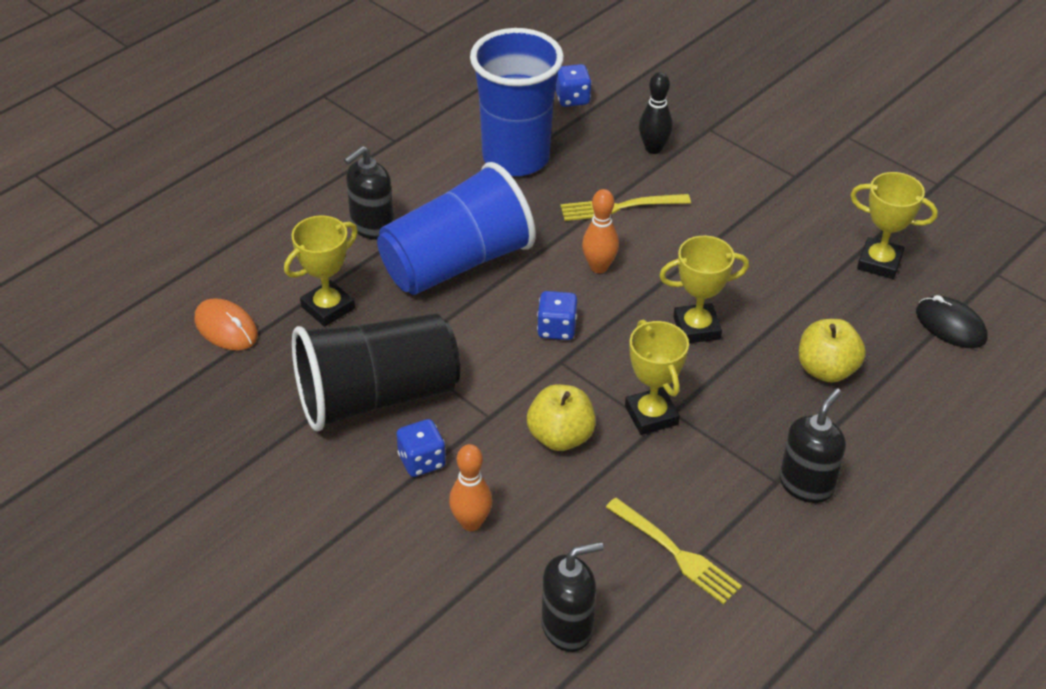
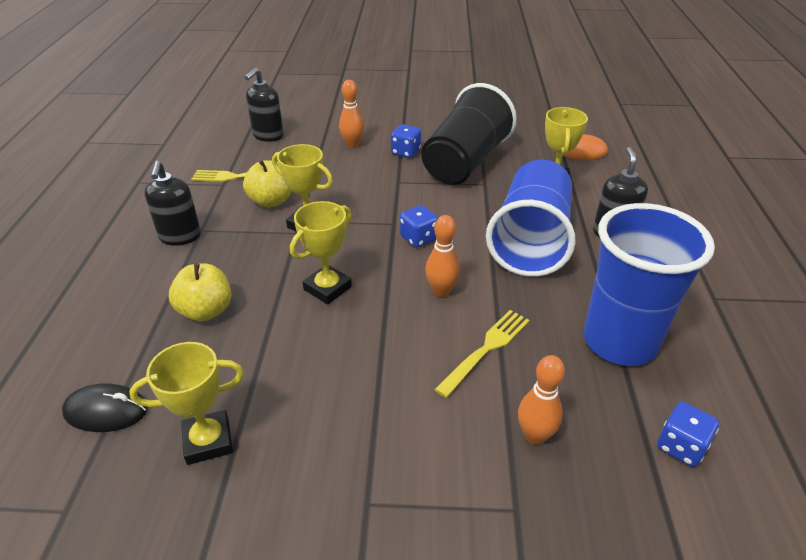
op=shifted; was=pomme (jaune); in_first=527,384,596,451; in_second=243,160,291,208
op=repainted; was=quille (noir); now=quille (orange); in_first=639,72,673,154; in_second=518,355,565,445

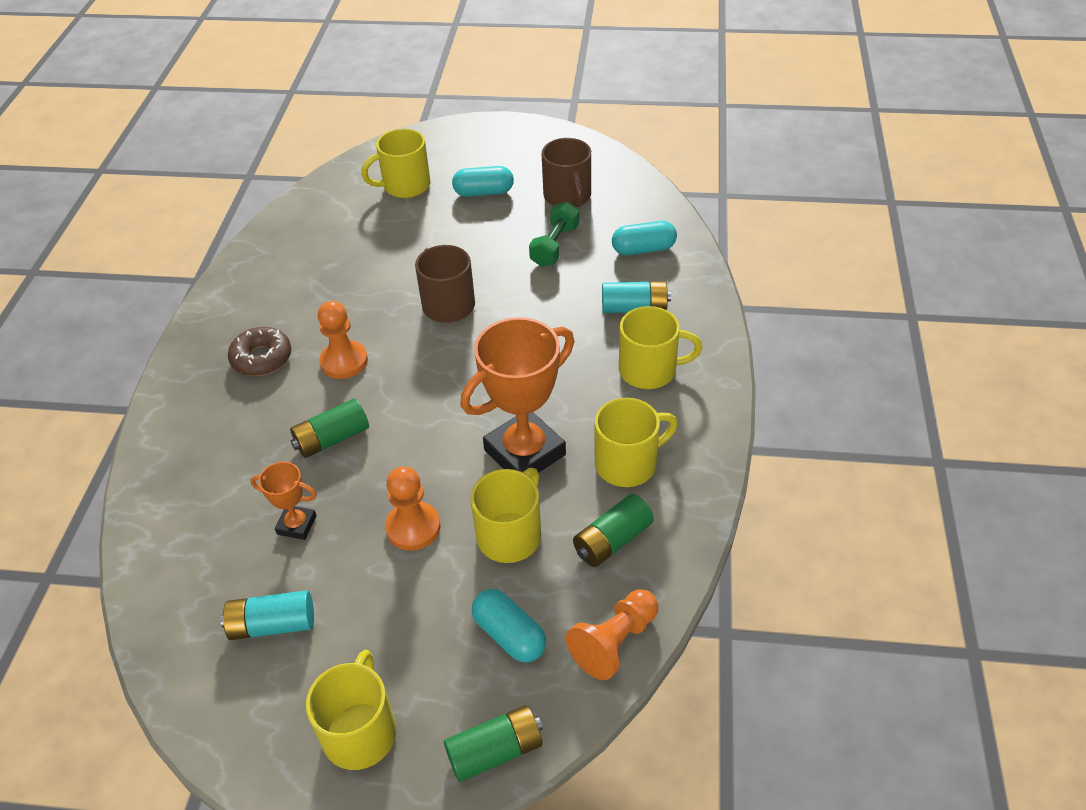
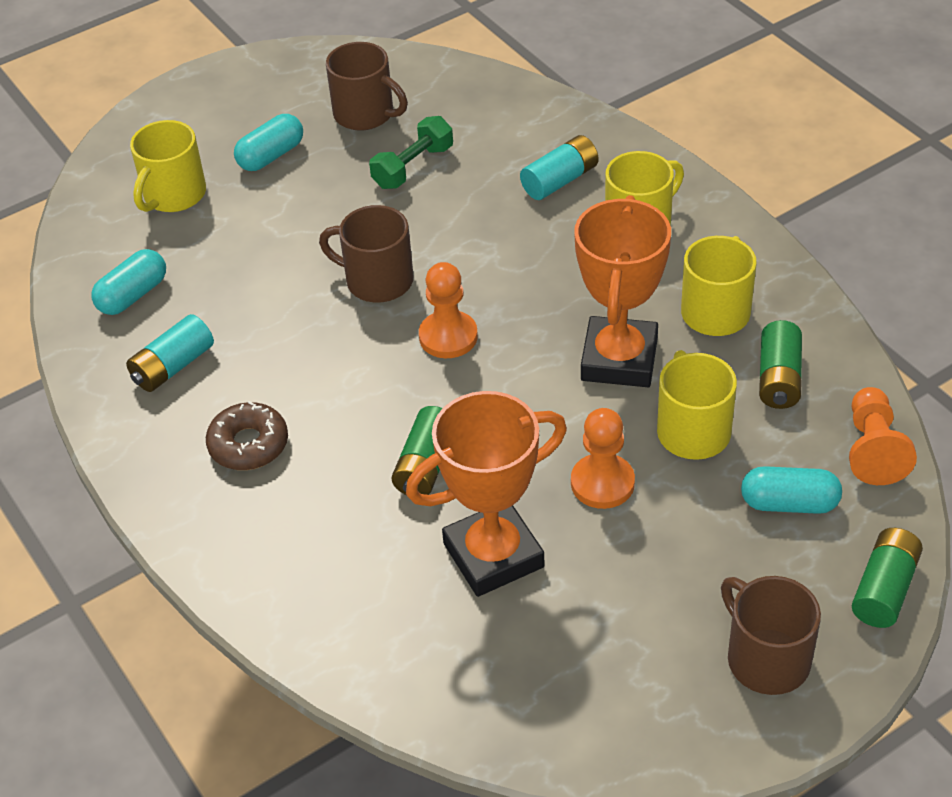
op=shifted; was=pile (turquoise); in_first=220,590,314,640; in_second=126,314,214,392
op=scaled; was=trophée (orange); in_first=250,462,317,540; in_second=406,391,567,597; ratio=2.03
op=repainted; was=tasse (jaune); now=tasse (marron); in_first=306,650,396,770; in_second=721,576,821,695
op=shifted; was=pion (orange); in_first=318,301,368,379; in_second=419,262,478,358
op=rotated; was=haltère (vert); in_first=529,202,579,267; in_second=369,116,453,189; clockwise=60
op=shifted; was=gélule (turquoise); in_first=612,221,677,255; in_second=91,249,166,315

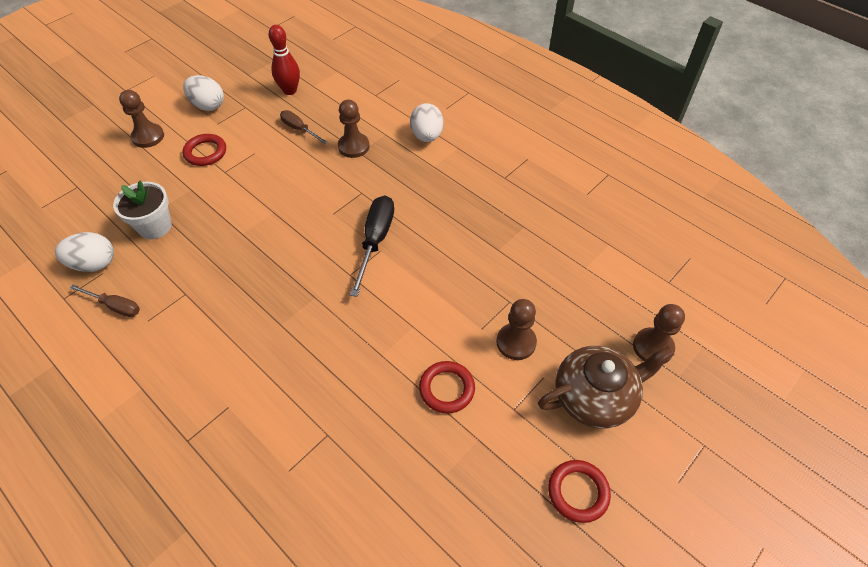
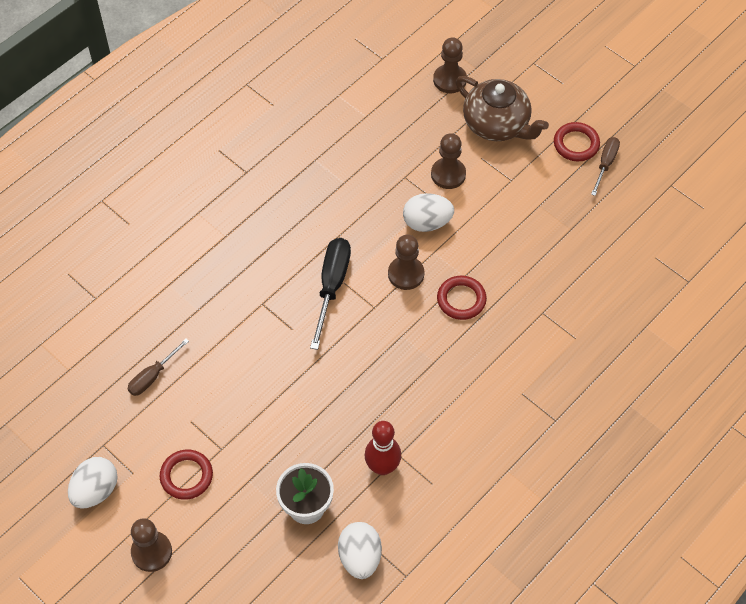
op=shifted; was=tournevis (marron); in_first=70,285,140,317; in_second=591,137,620,196
op=shifted; was=quille (rouge); in_first=268,25,300,95; in_second=365,421,401,475
op=shifted; was=pion (marron); in_first=338,100,370,158; in_second=388,235,424,290
op=rotated; was=tournevis (noir); in_first=350,195,394,297; in_second=310,238,351,350; clockwise=90
op=shifted; was=œuf (blanc); in_first=410,103,443,142; in_second=403,193,454,232
op=shifted; was=anneau (rouge); in_first=419,361,475,413; in_second=437,276,487,320
op=rotated; was=théière (marron); in_first=538,346,674,428; in_second=456,76,549,141; clockwise=150

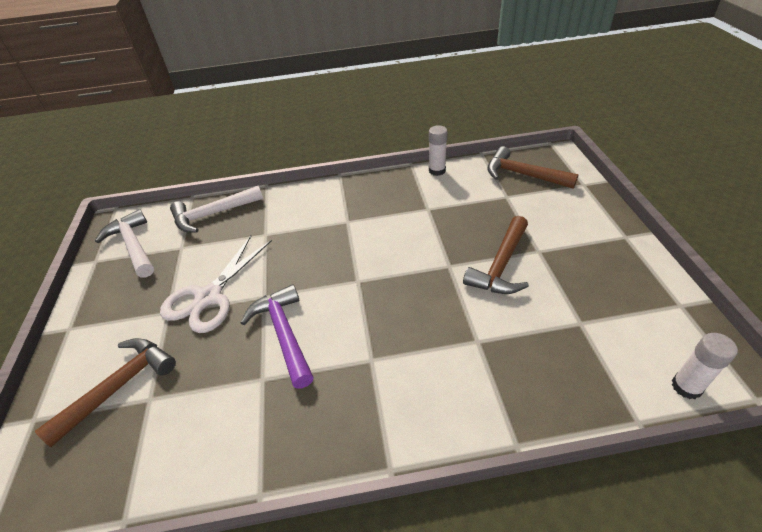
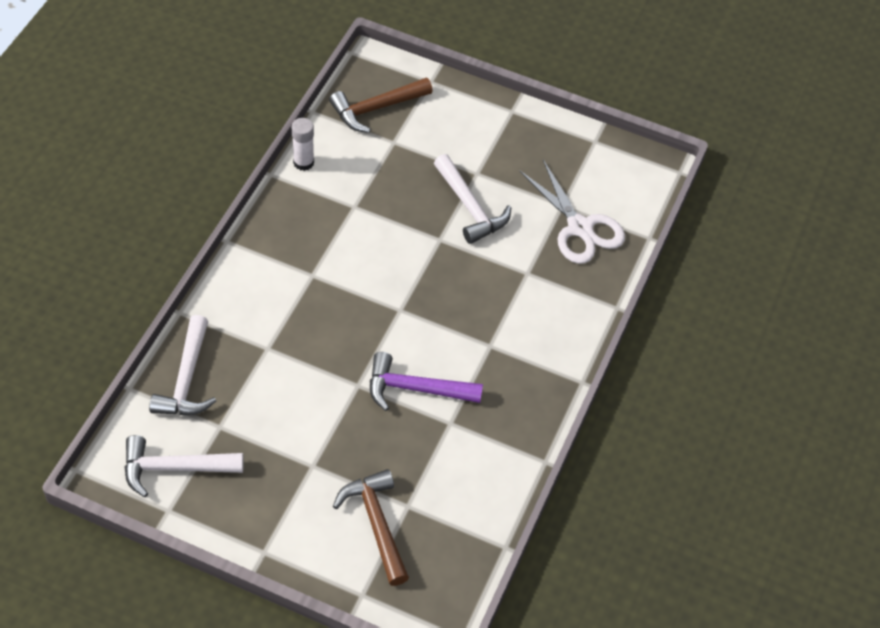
op=shifted; was=ciseaux (blanc); in_first=160,236,272,333; in_second=520,160,625,264
op=repainted; was=marteau (marron); now=marteau (blanc); in_first=463,216,529,294; in_second=434,154,511,244
op=gone; was=bâton de colle (blanc); in_first=672,333,738,399

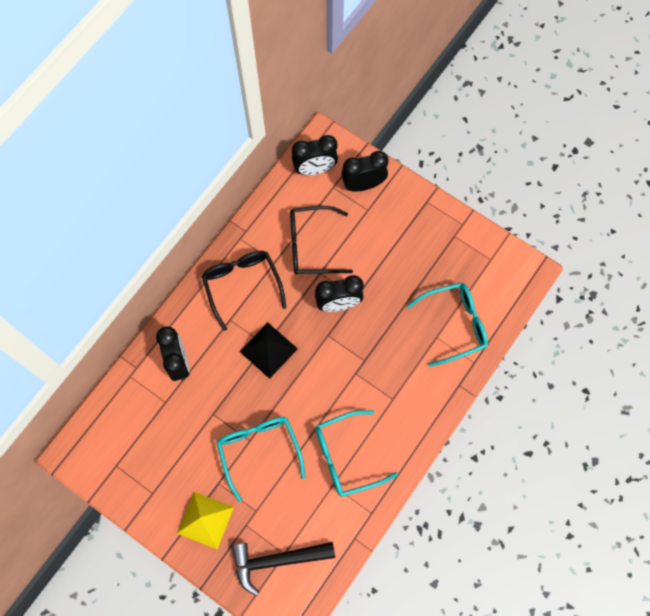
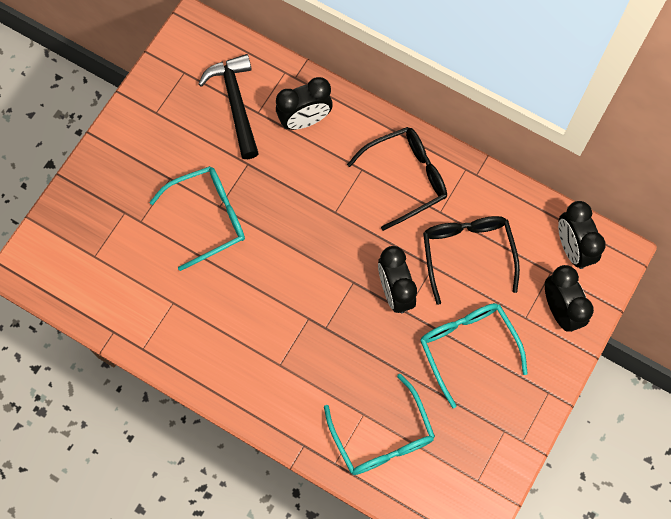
op=gone; was=pyramide (jaune); in_first=177,492,234,549
op=shifted; was=marteau (noir); in_first=232,542,335,596; in_second=198,54,259,159
op=gone; was=pyramide (noir); in_first=240,323,298,379
op=shifted; was=lunettes (turquoise); in_first=315,410,398,497; in_second=420,303,528,408

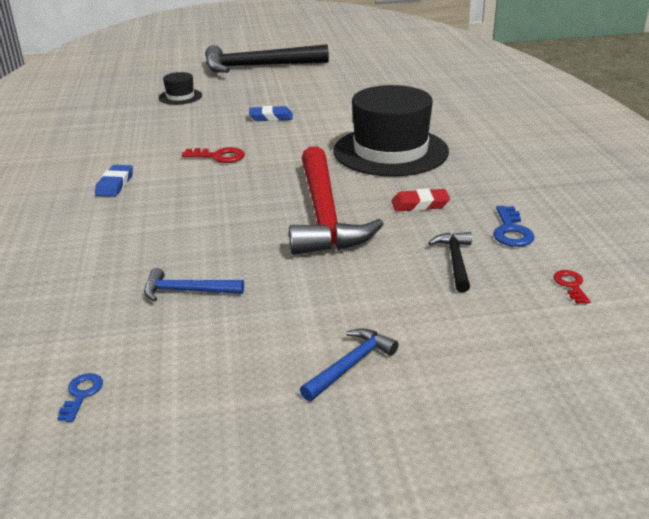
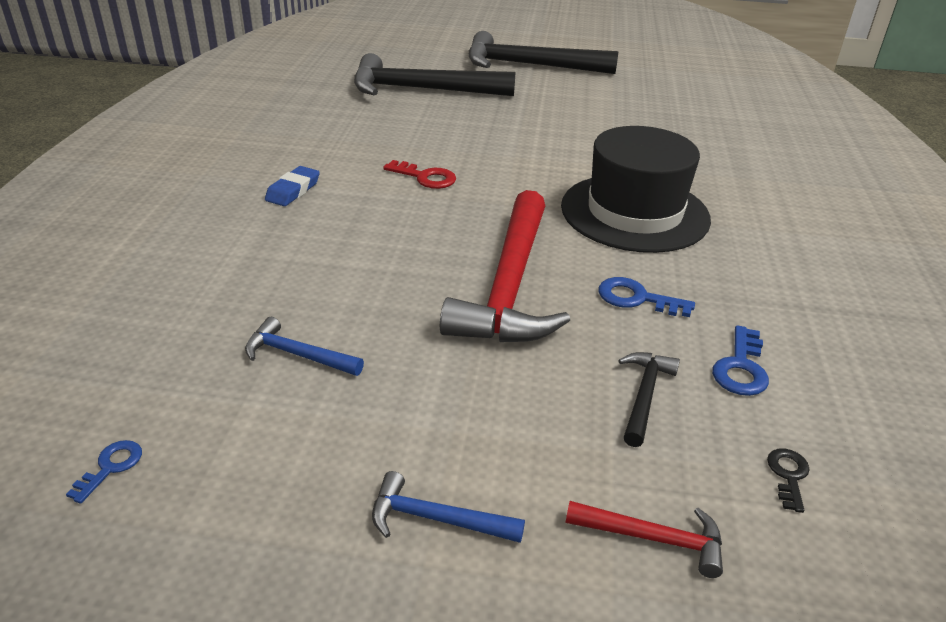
op=swapped; was=chapeau (noir); now=marteau (noir); in_first=159,72,202,105; in_second=354,53,515,96
op=gone; was=gomme (bleu); in_first=249,106,293,121
op=rotated; was=marteau (bleu); in_first=300,328,399,401; in_second=372,471,525,543; clockwise=-135
op=swapped; was=gomme (rouge); now=clé (bleu); in_first=391,188,450,211; in_second=599,277,695,317
op=repainted; was=clé (rouge); now=clé (noir); in_first=553,270,590,304; in_second=767,449,810,513
op=new; now=marteau (rouge); in_second=566,501,723,578

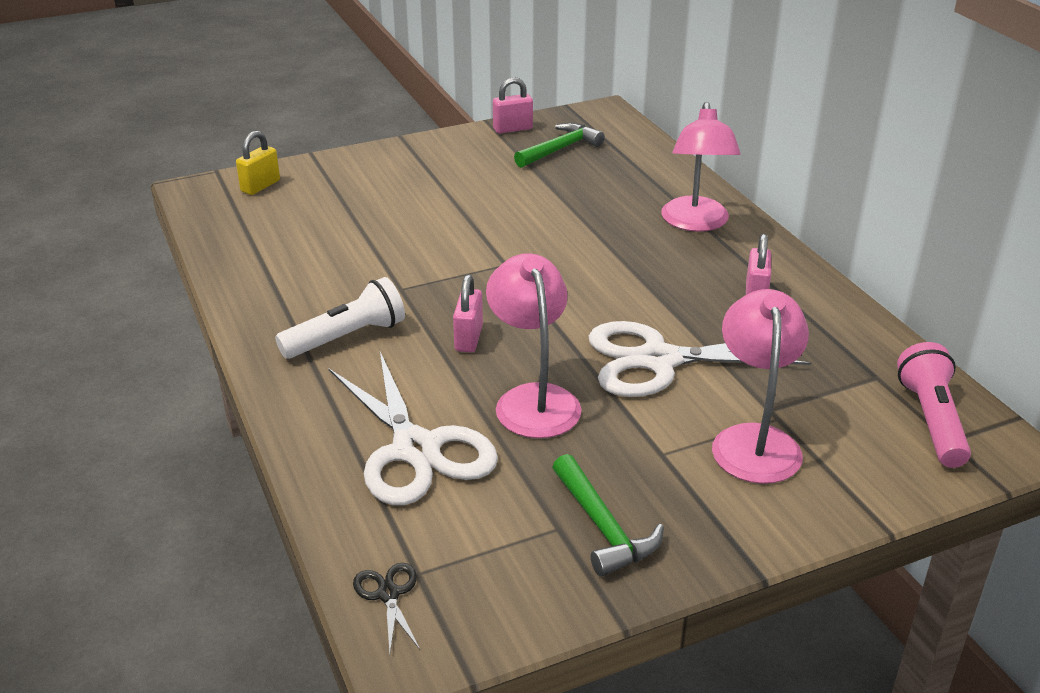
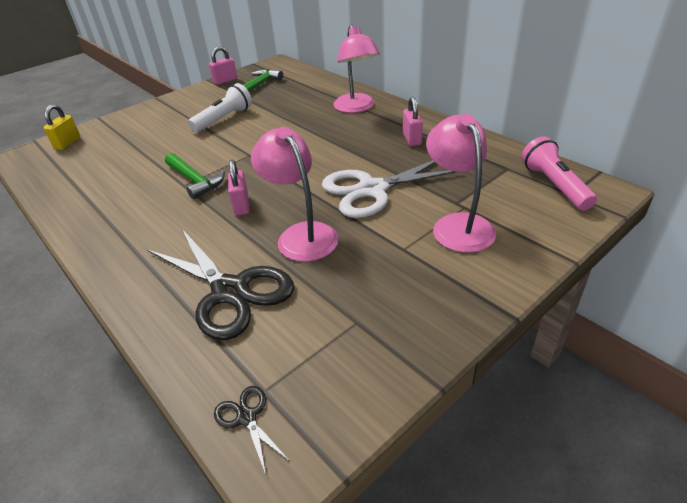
op=shifted; was=lampe de poche (blanc); in_first=275,277,405,359; in_second=188,83,252,132
op=repainted; was=ciseaux (blanc); now=ciseaux (noir); in_first=329,352,498,505; in_second=147,229,294,340
op=shifted; was=marteau (vert); in_first=552,454,664,577; in_second=165,153,225,199

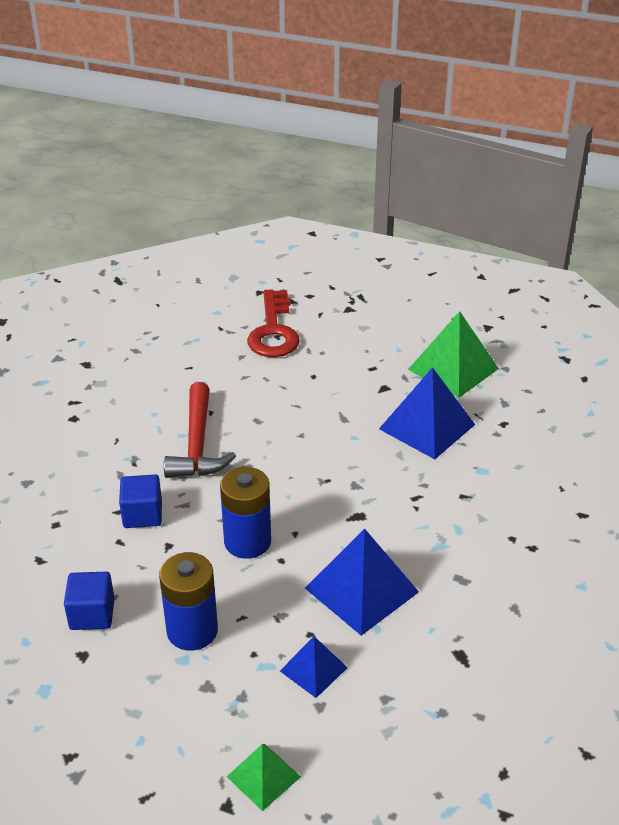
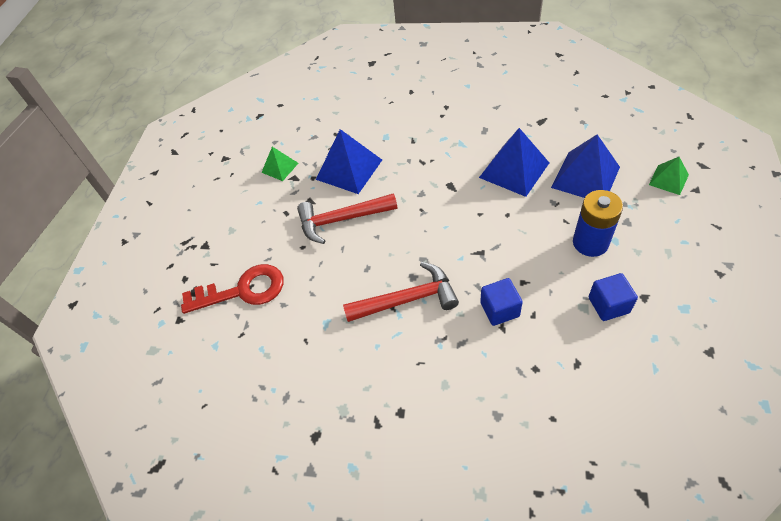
op=gone; was=pile (bleu); in_first=220,467,271,559
op=scaled; was=pyramide (bleu); in_first=280,636,348,698; in_second=551,134,620,198; ratio=1.79
op=scaled; was=pyramide (vert); in_first=408,311,499,398; in_second=261,147,298,181; ratio=0.56
op=new; now=marteau (rouge); in_second=297,193,397,244

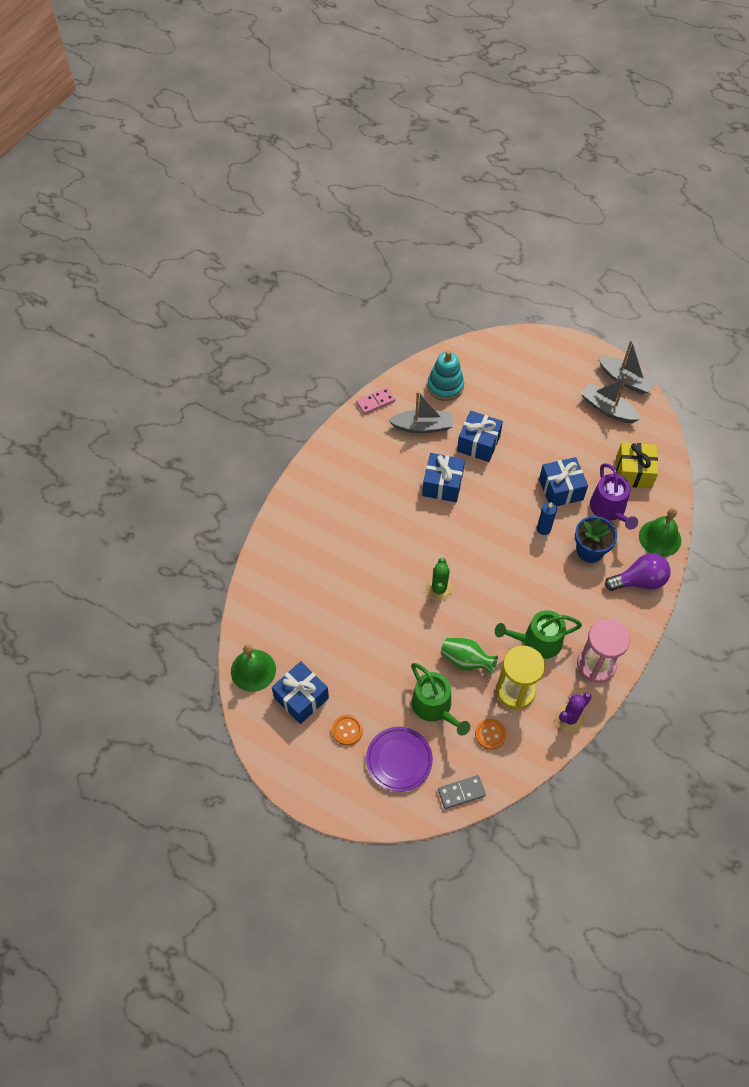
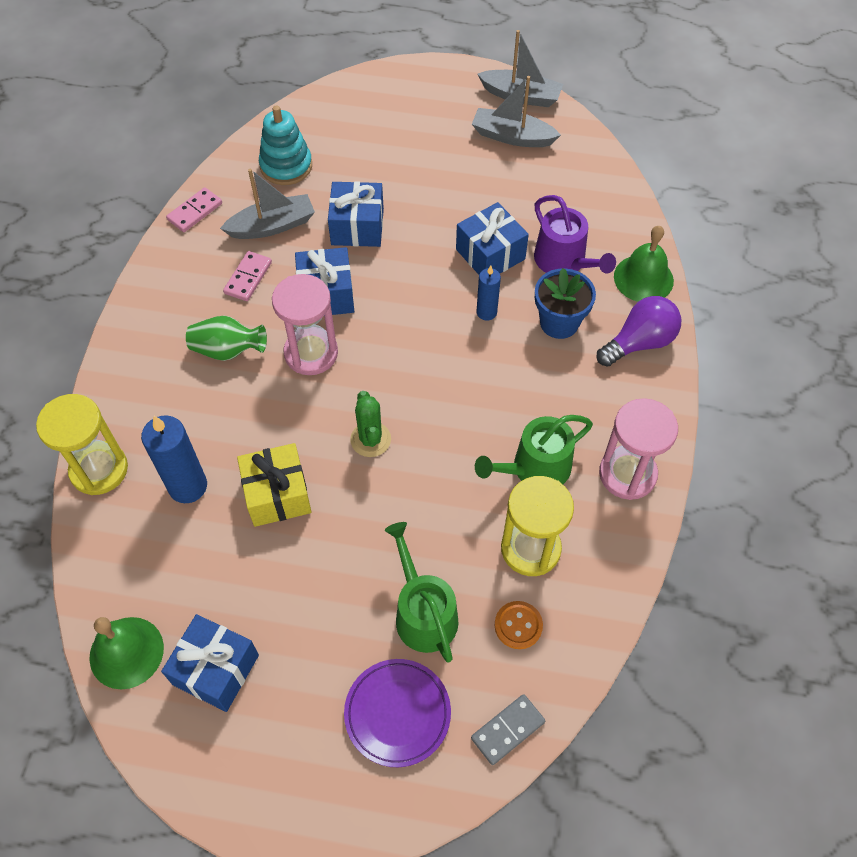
op=gone; was=bouton (orange); in_first=332,715,363,745
op=rotated; was=arrosoir (vert); in_first=411,663,470,736; in_second=385,522,459,663; clockwise=-150
op=shifted; was=vase (vert); in_first=441,638,498,674; in_second=186,316,267,361
op=gone; was=cactus (violet); in_first=555,692,592,732
op=shifted; was=cadeau (jaune); in_first=616,442,658,488; in_second=237,443,312,527
op=new; now=sablier (jaune); in_second=36,394,128,495
op=new; now=bougie (bleu); in_second=141,415,207,503
op=new; now=domino (rose); in_second=223,251,272,301
op=new; now=sablier (rose); in_second=272,274,338,375

